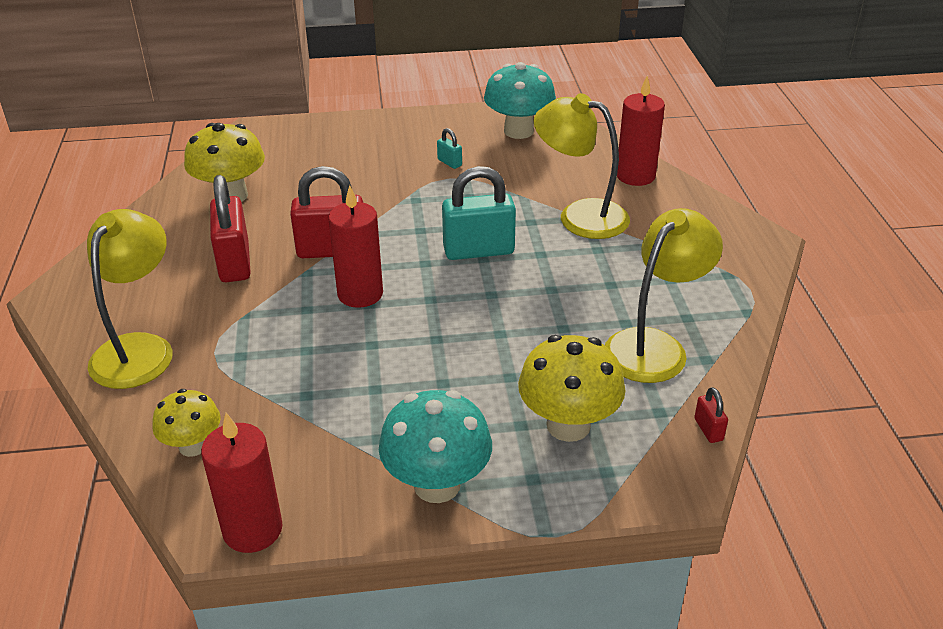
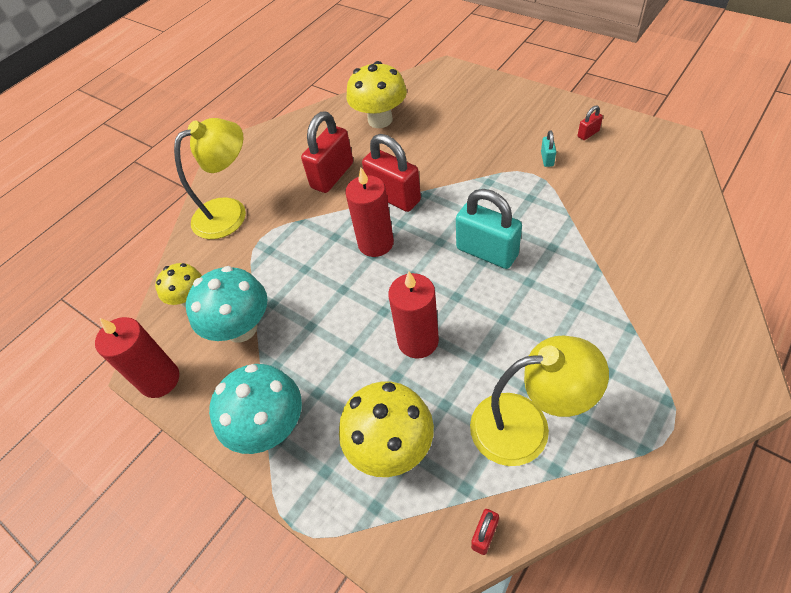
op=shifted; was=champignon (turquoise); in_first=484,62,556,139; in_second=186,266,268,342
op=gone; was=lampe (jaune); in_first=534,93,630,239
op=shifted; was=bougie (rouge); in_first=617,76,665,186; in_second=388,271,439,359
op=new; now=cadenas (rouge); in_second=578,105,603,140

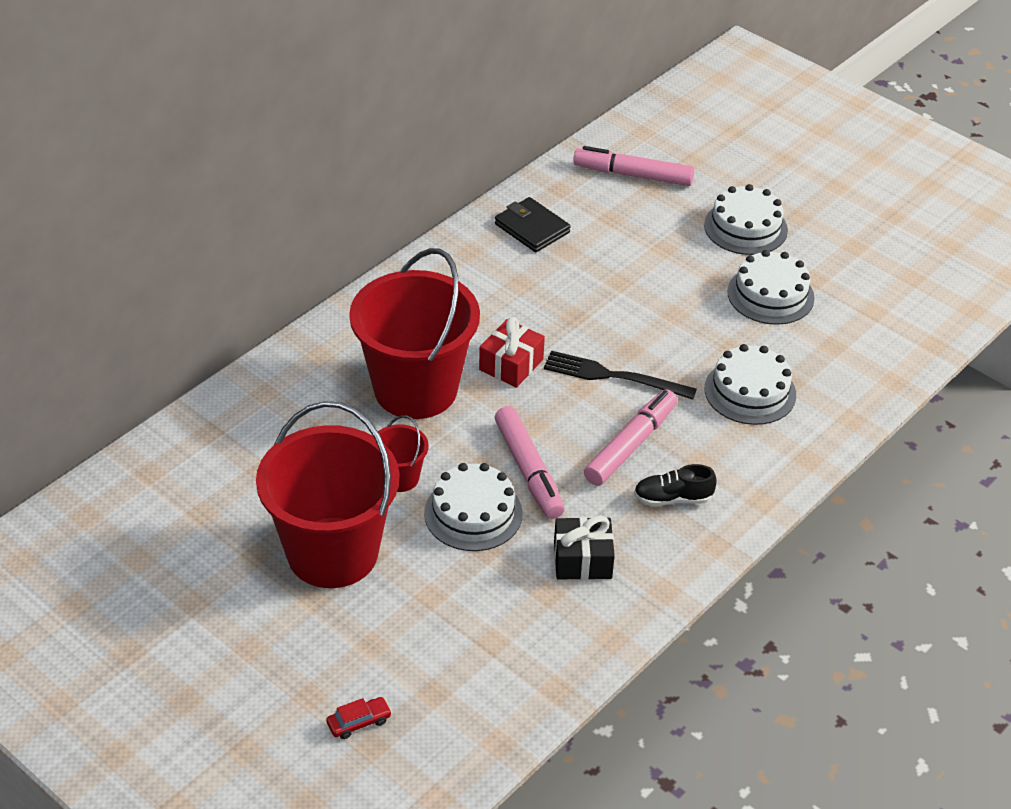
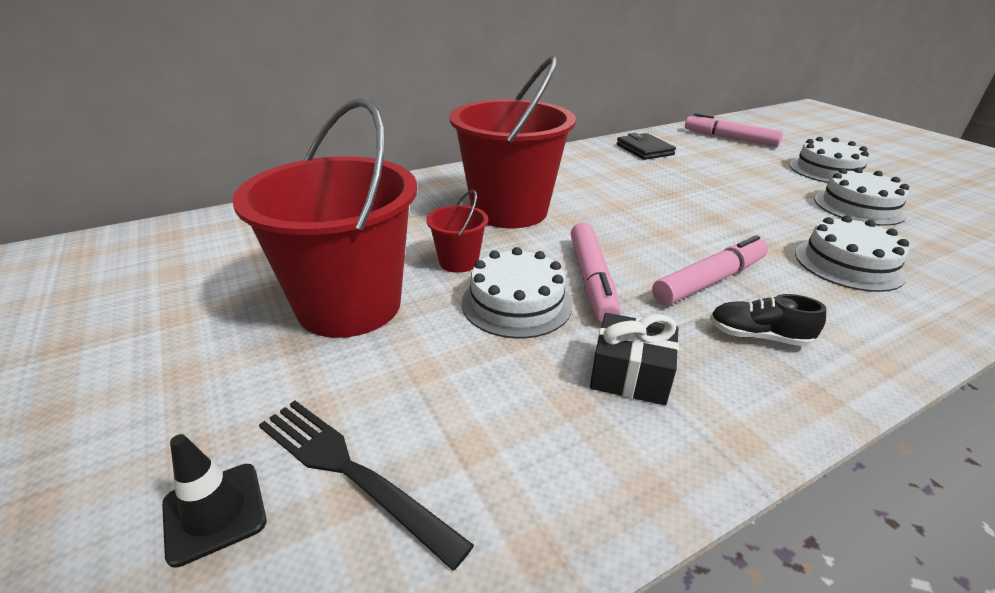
op=swapped; was=voiture (rouge); now=cône de chantier (noir); in_first=326,697,392,739; in_second=162,434,266,568
op=gone; was=cadeau (rouge); in_first=479,317,545,388
op=shifted; was=fourchette (noir); in_first=544,351,697,400; in_second=259,401,474,570

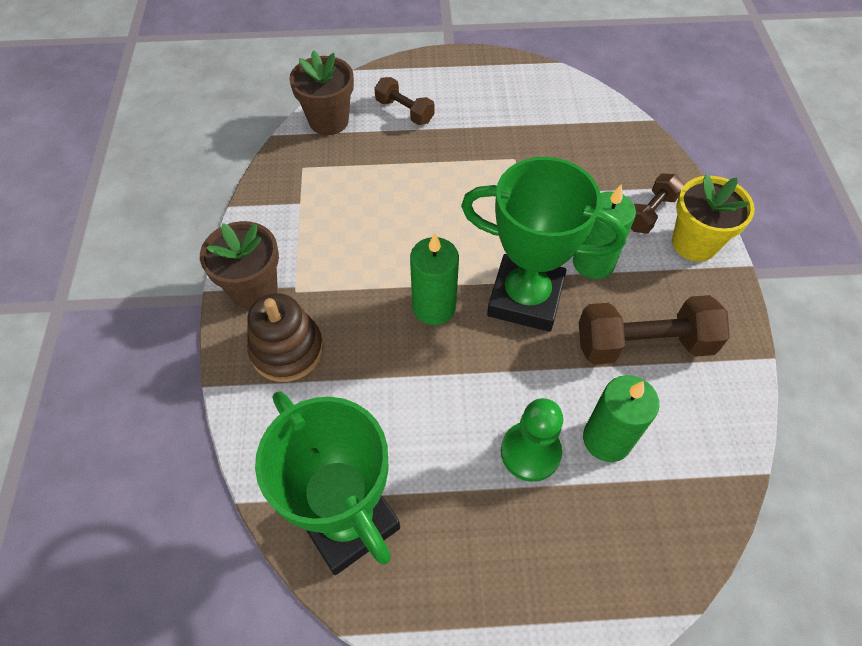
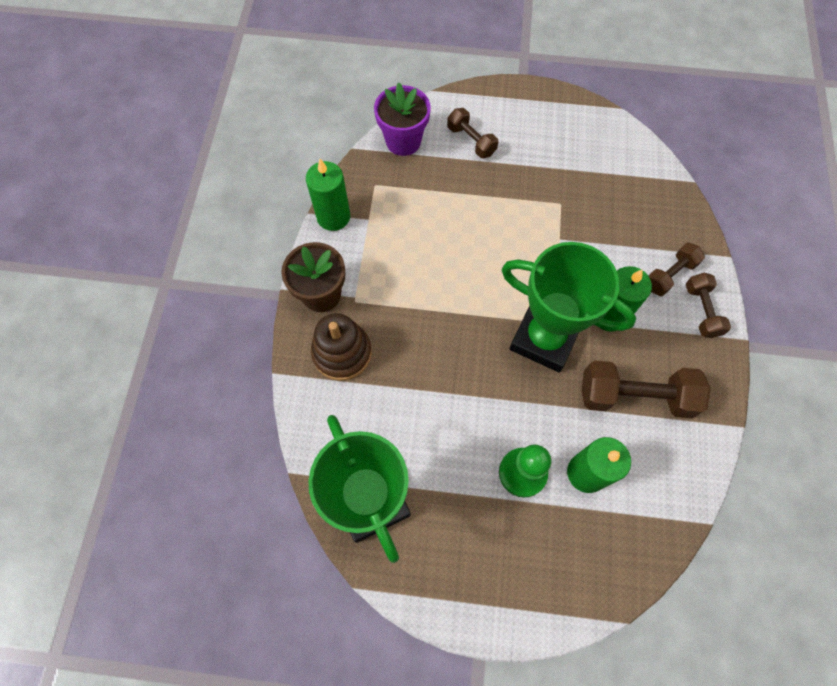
op=repainted; was=pot de fleurs (marron); now=pot de fleurs (violet); in_first=289,50,354,135; in_second=374,83,431,156
op=shifted; was=bougie (vert); in_first=410,233,459,325; in_second=306,159,350,231
op=swapped; was=pot de fleurs (jaune); now=haltère (marron); in_first=672,174,755,262; in_second=686,273,731,338

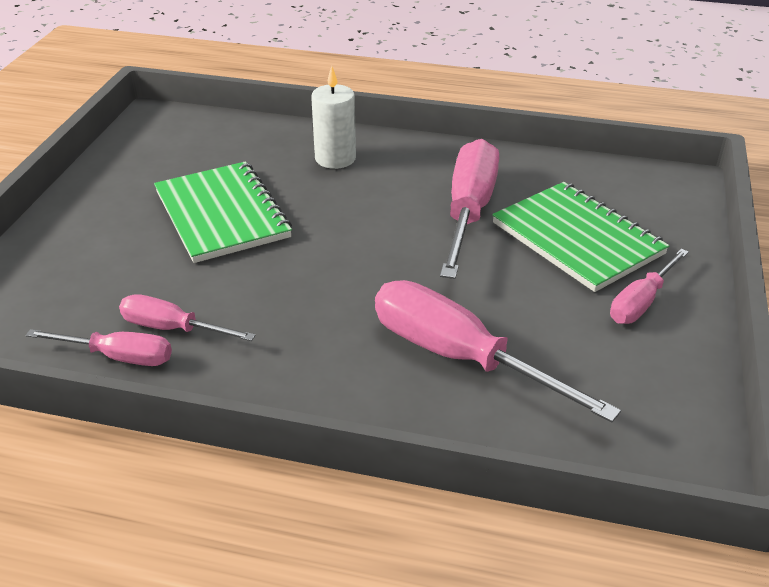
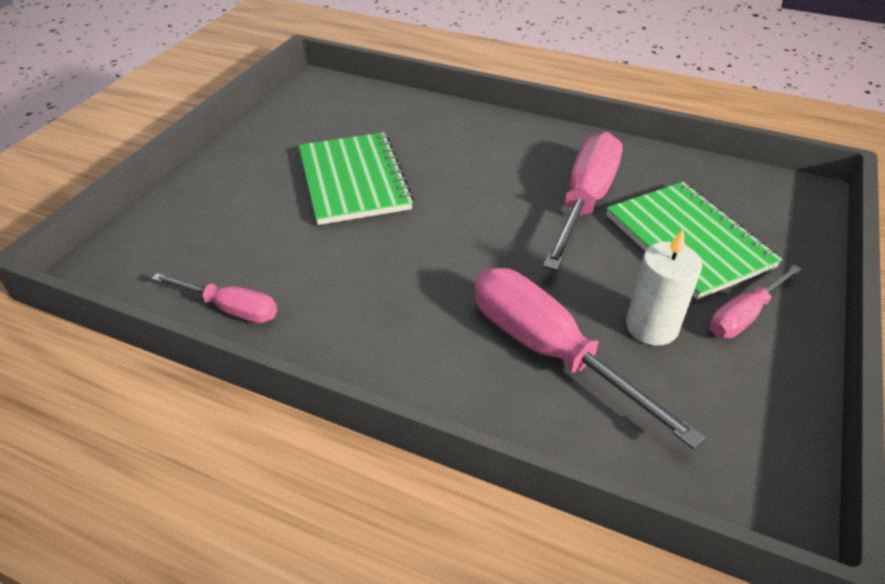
op=gone; was=tournevis (rose); in_first=119,294,256,341
op=shifted; was=bougie (blanc); in_first=311,66,356,169; in_second=626,229,702,346

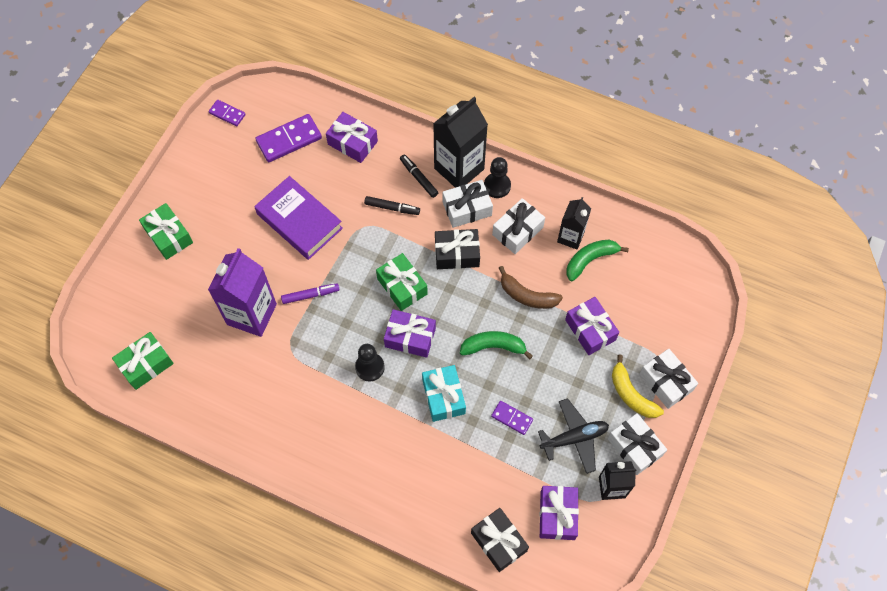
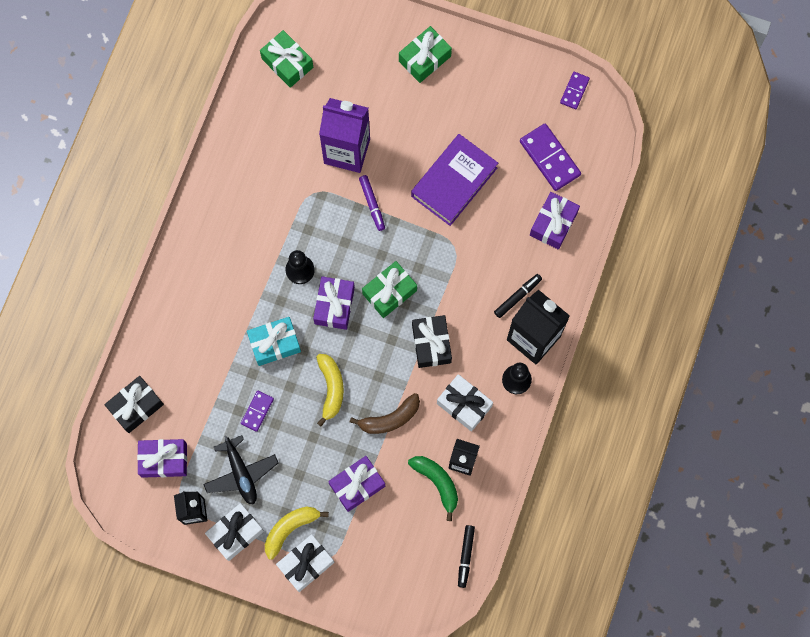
op=shifted; was=feutre (noir); in_first=364,196,420,215; in_second=458,525,475,588
op=gone; was=cadeau (blanc); in_first=443,180,493,228
op=repainted; was=banane (vert); now=banane (jaune); in_first=460,331,533,359; in_second=316,354,344,426
op=rotated; was=banane (marron); in_first=499,266,563,309; in_second=350,393,420,434; clockwise=-135

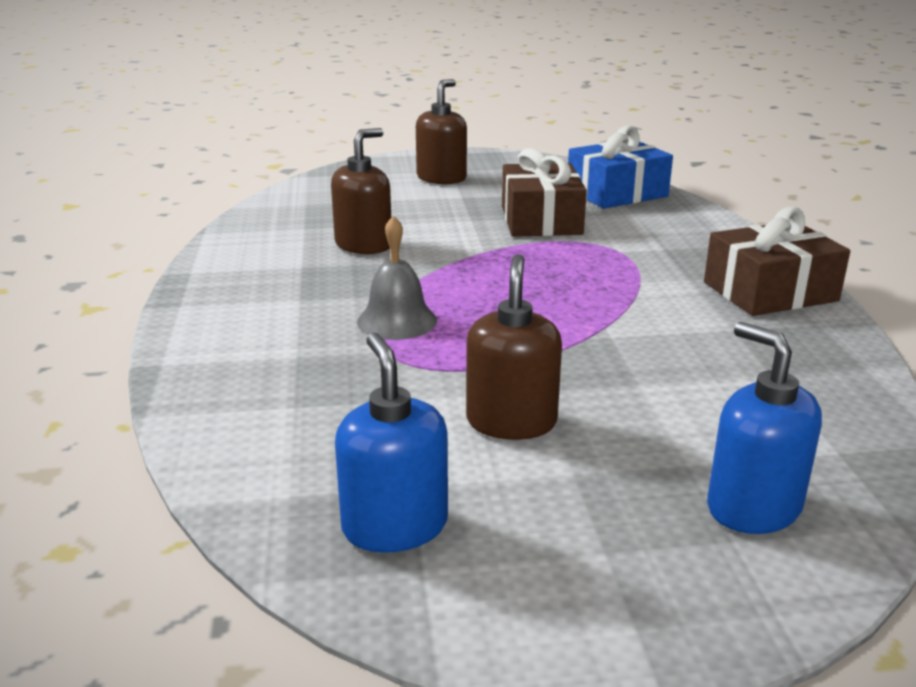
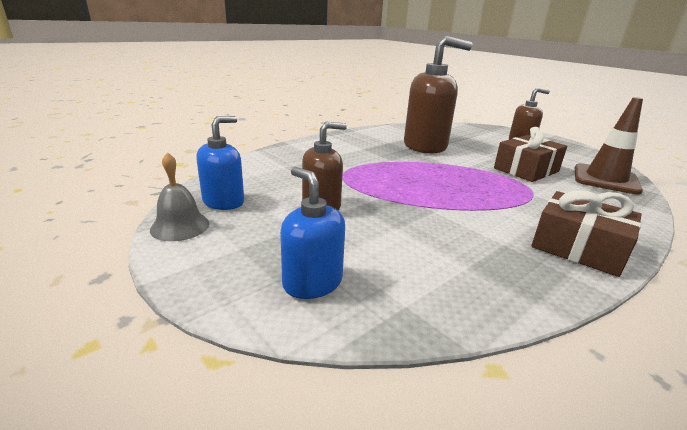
op=scaled; was=distributeur de savon (marron); in_first=331,128,391,254; in_second=404,36,473,154; ratio=1.77
op=shifted; was=cloche (gris); in_first=357,215,437,340; in_second=150,152,209,241
op=swapped; was=cadeau (bleu); now=cône de chantier (marron); in_first=568,126,673,209; in_second=575,97,643,195
op=rotated; was=distributeur de savon (bleu); in_first=707,322,822,534; in_second=280,167,345,299; clockwise=-60

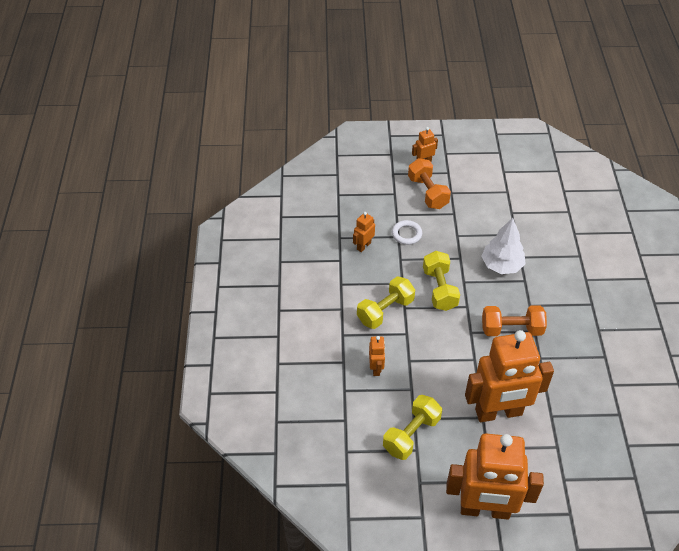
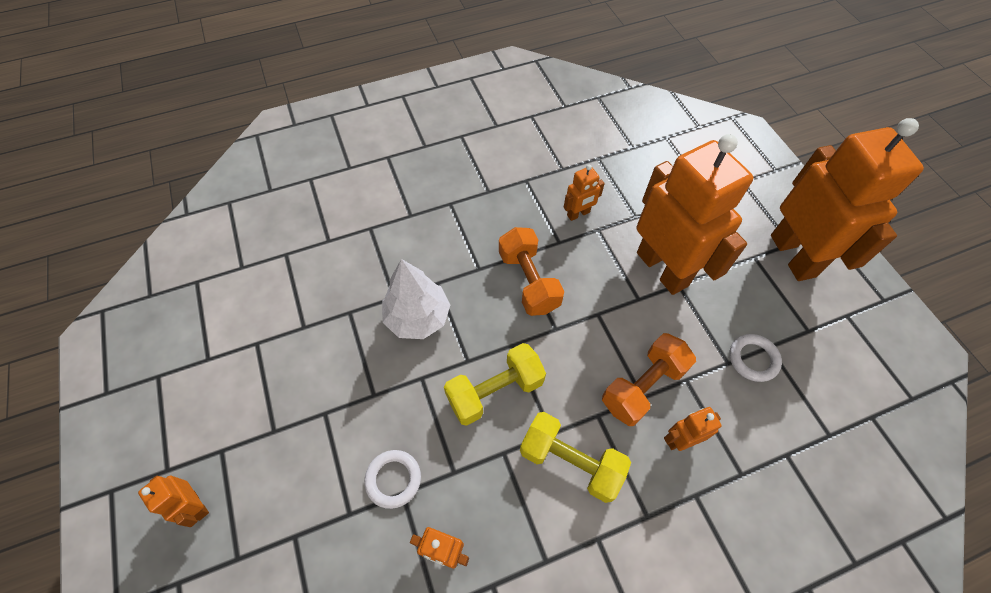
op=swapped; was=haltère (jaune); now=anneau (blanc); in_first=383,395,442,460; in_second=729,334,782,382
op=shifted; was=haltère (orange); in_first=408,158,451,209; in_second=602,333,696,426
op=new; now=robot (orange); in_second=564,165,605,221

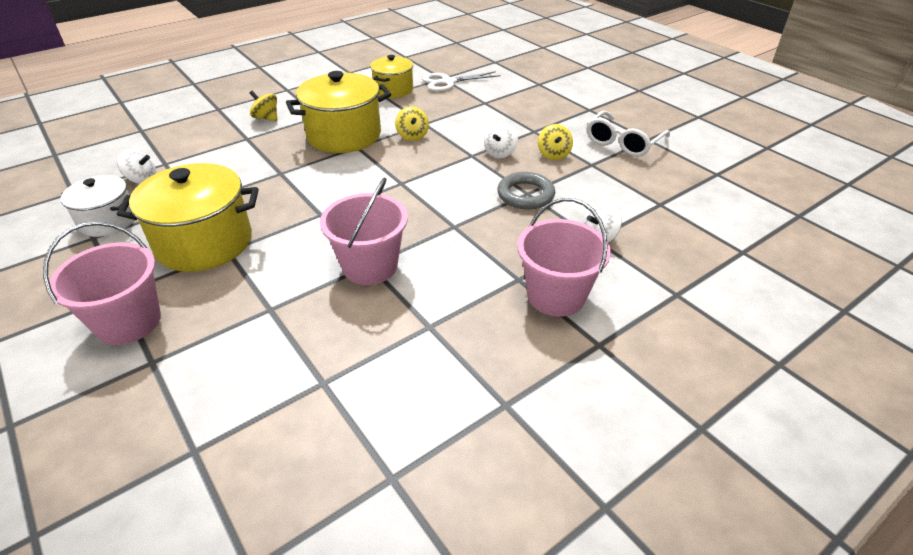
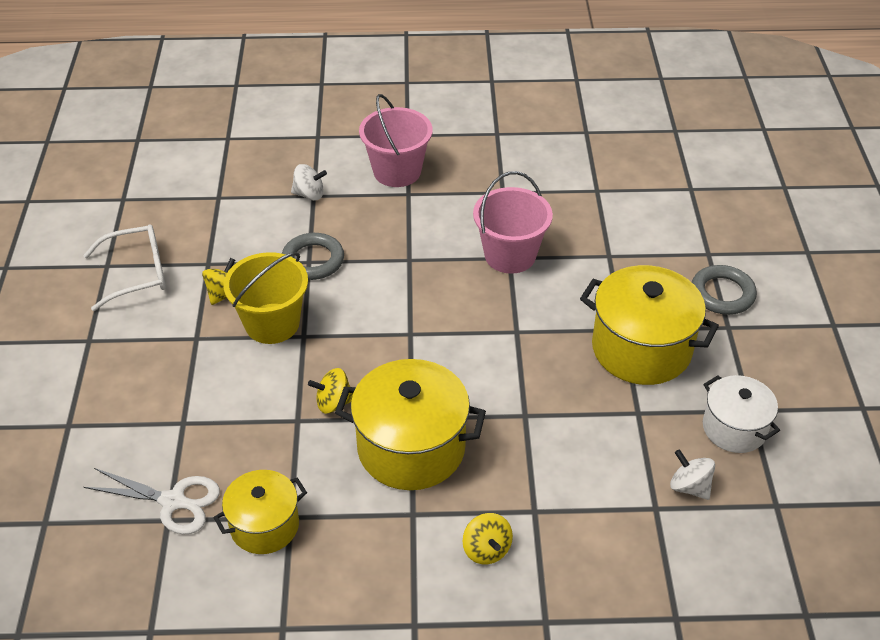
op=swapped; was=seau (rose); now=anneau (gris); in_first=43,222,161,345; in_second=692,265,757,315
op=rotated; was=toupie (jaune); in_first=395,107,429,141; in_second=308,368,353,414; clockwise=-120
op=swapped; was=toupie (blanc); now=seau (jaune); in_first=484,123,518,158; in_second=223,252,308,344

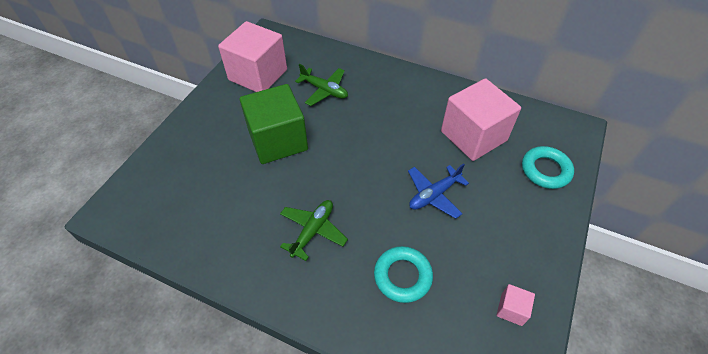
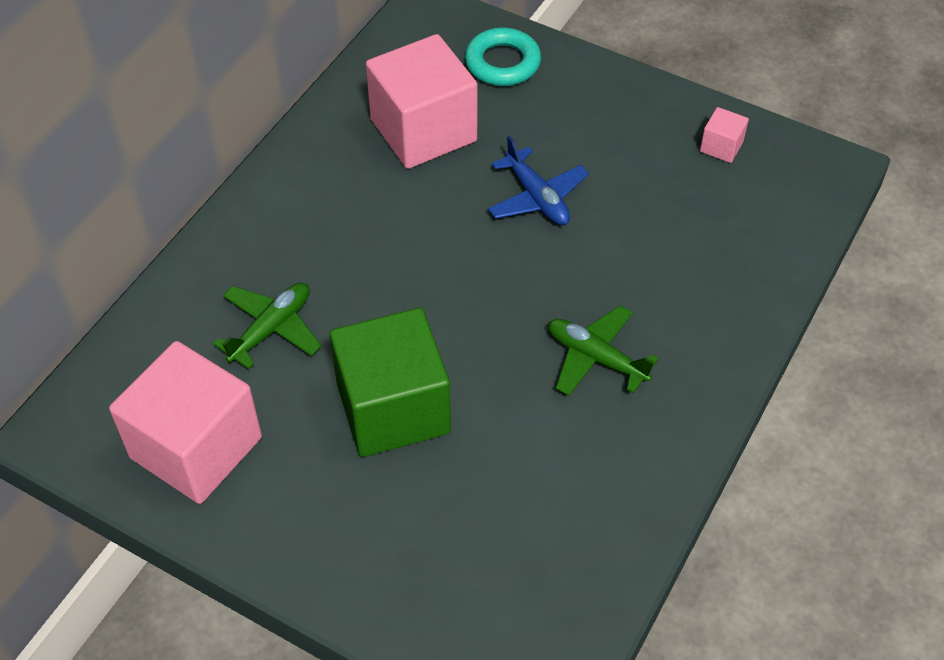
op=gone; was=anneau (turquoise); in_first=374,246,433,303

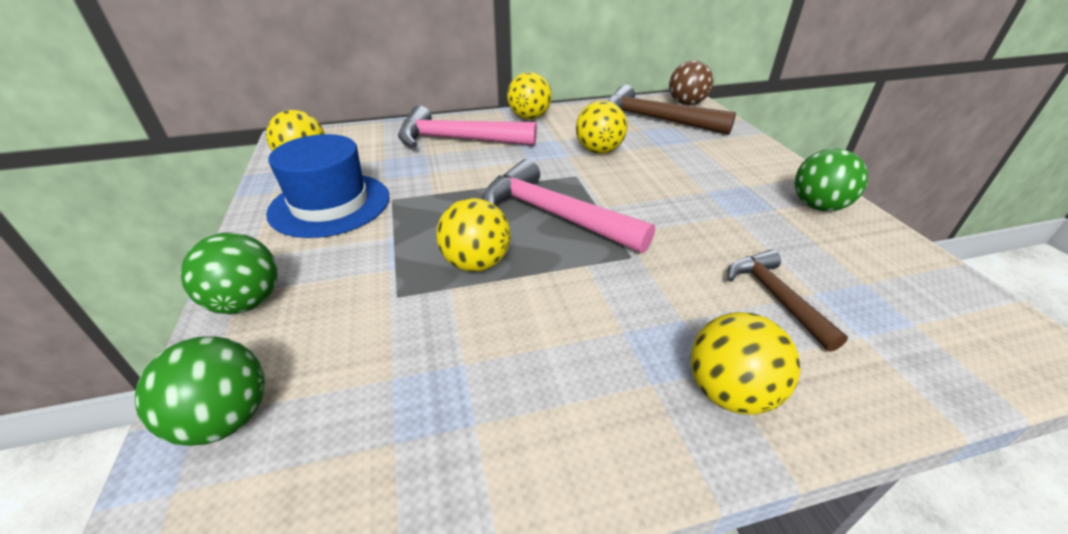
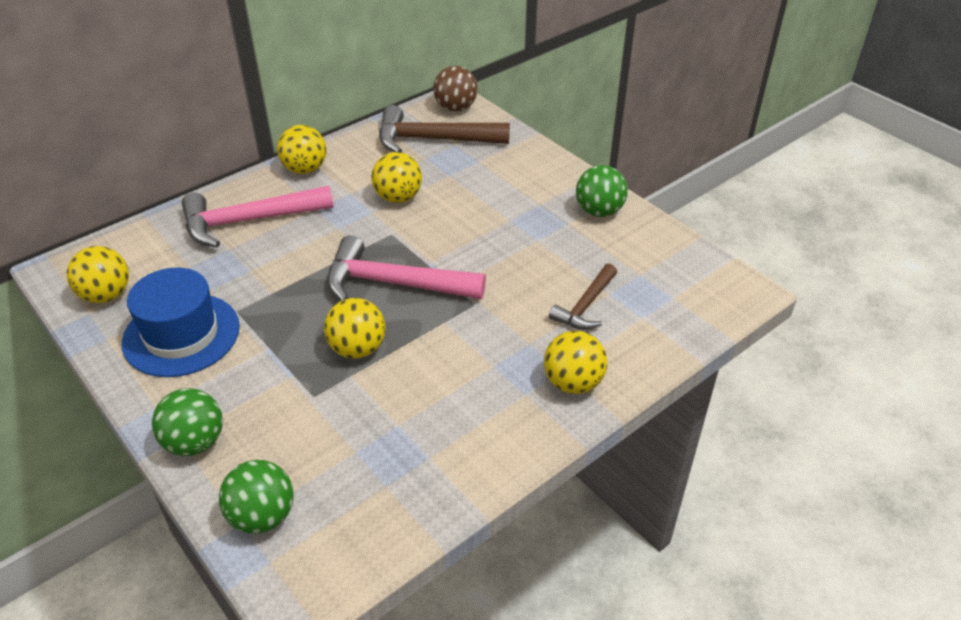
op=rotated; was=marteau (marron); in_first=727,250,848,352; in_second=549,264,617,330; clockwise=-105

